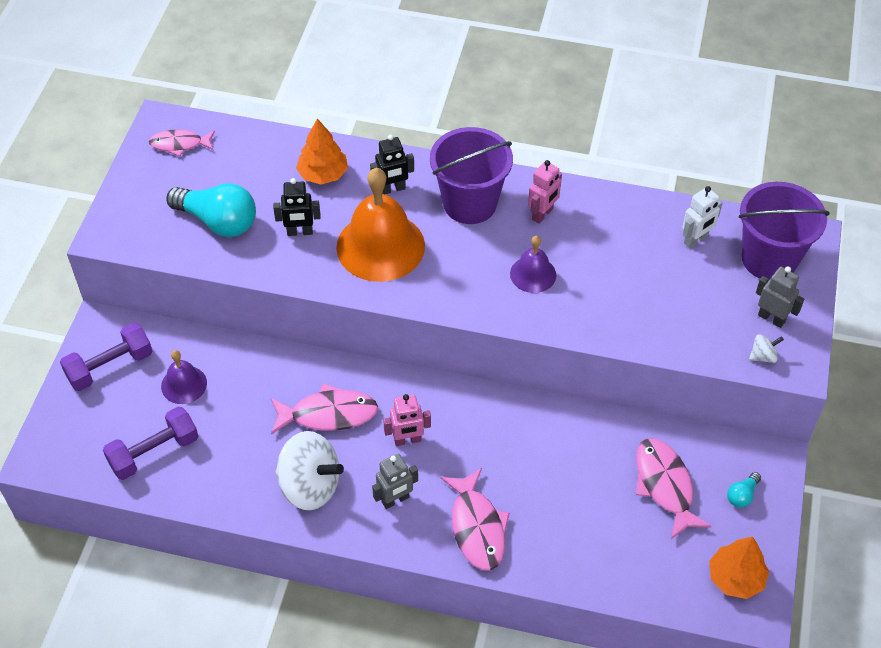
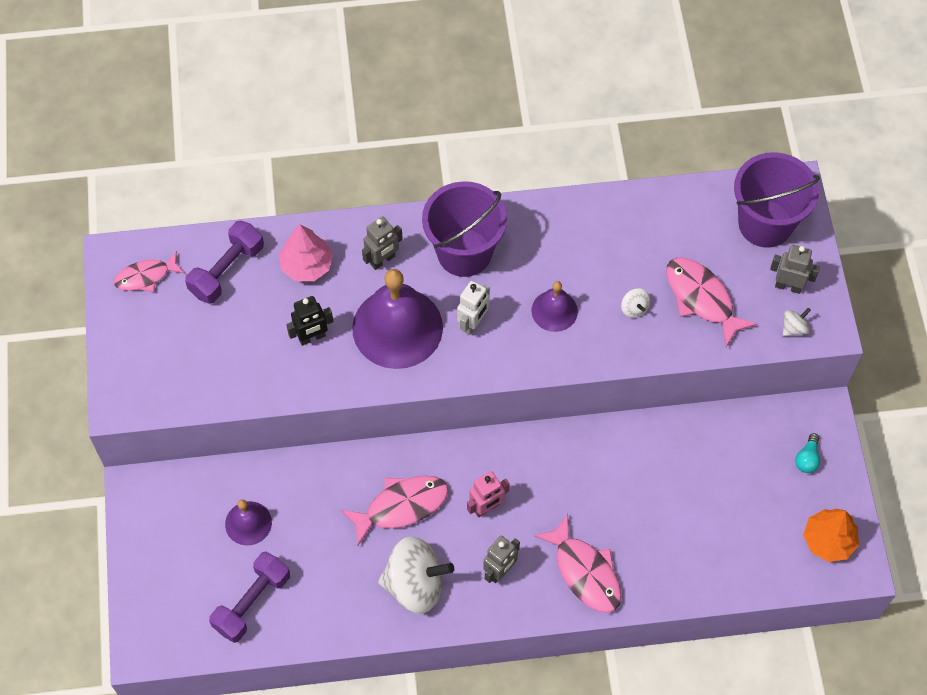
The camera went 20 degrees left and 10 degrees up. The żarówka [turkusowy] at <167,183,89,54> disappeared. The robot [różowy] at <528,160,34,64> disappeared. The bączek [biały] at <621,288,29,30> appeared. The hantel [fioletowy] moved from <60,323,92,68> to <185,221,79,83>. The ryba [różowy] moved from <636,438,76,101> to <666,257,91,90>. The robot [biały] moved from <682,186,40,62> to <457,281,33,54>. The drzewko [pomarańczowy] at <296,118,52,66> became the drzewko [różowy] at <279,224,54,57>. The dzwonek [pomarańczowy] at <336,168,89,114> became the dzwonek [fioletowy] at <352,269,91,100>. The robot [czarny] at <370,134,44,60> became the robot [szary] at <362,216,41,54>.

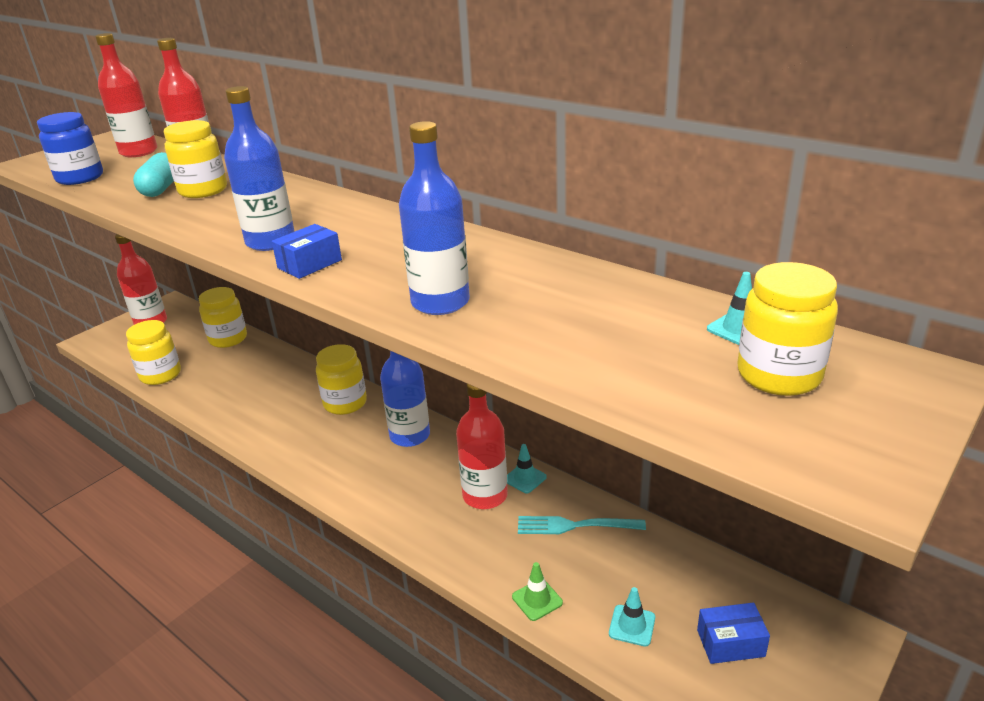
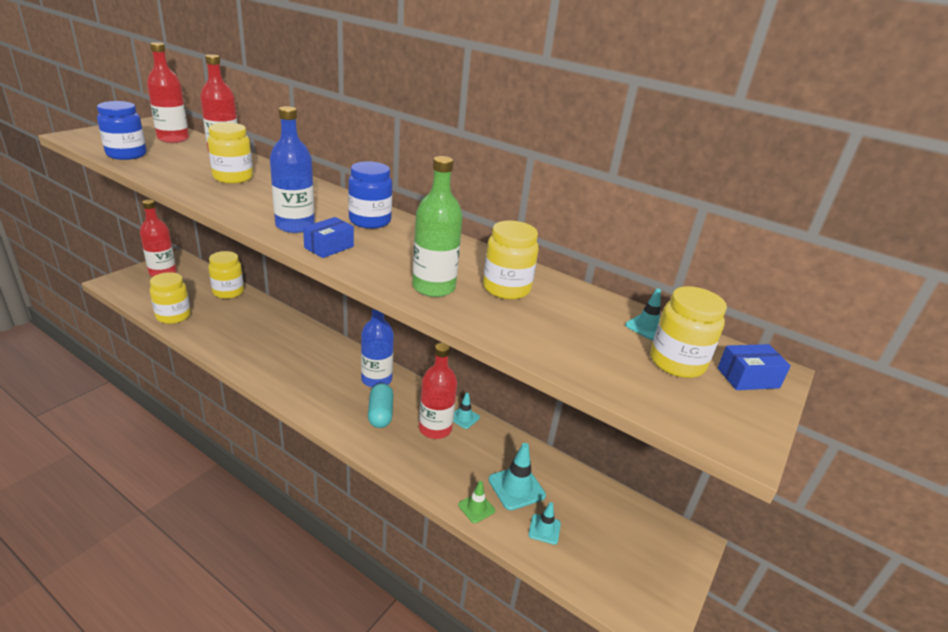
The camera went 10 degrees left and 0 degrees up. The widelec [turkusowy] at <518,516,128,18> disappeared. The słoik [niebieski] at <348,161,44,68> appeared. The pachołek [turkusowy] at <489,443,57,67> appeared. The kapsułka [turkusowy] moved from <133,152,41,45> to <368,383,25,45>. The słoik [żółty] moved from <316,344,51,71> to <483,220,56,80>. The pudełko [niebieski] moved from <697,602,73,62> to <717,344,74,46>. The butelka [niebieski] at <399,121,71,194> became the butelka [zielony] at <412,156,51,141>.

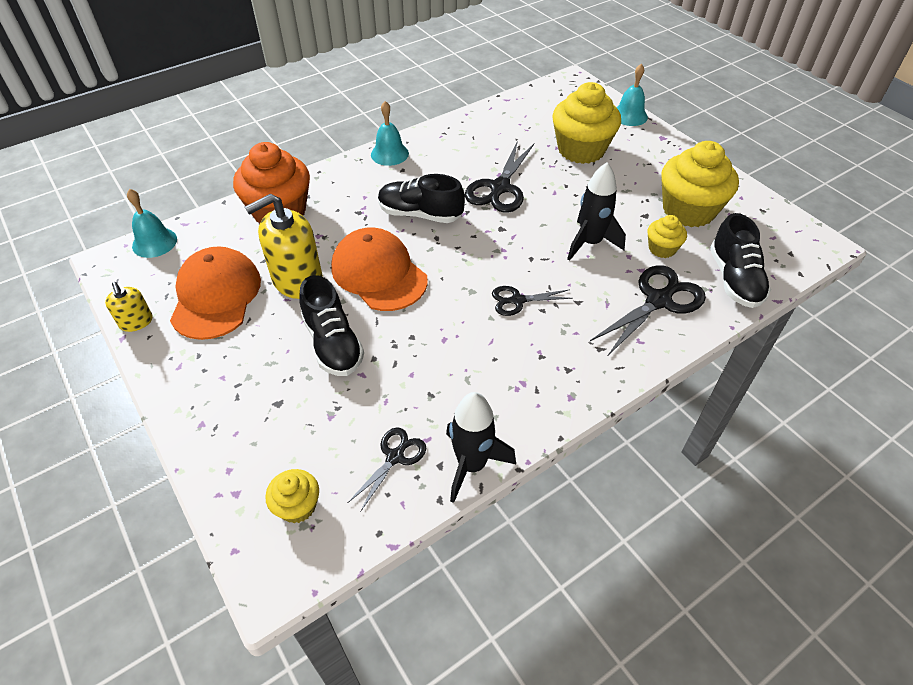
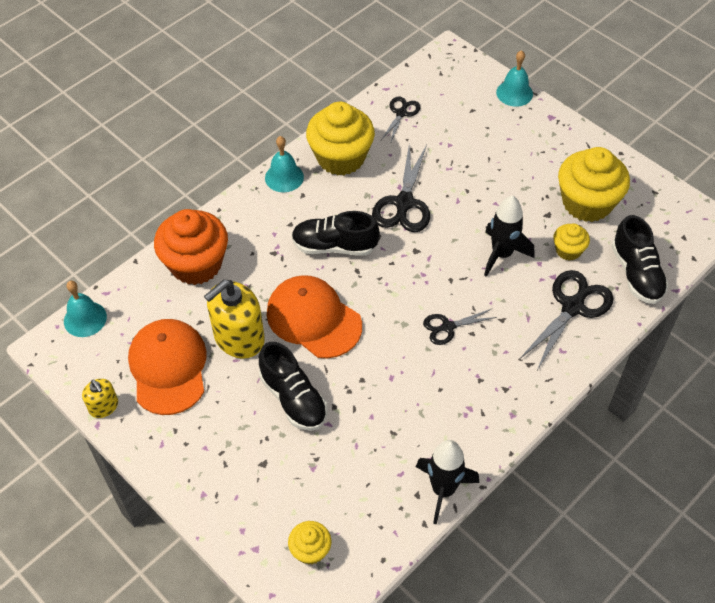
The camera went 10 degrees left and 5 degrees up. The nożyczki [czarny] moved from <348,428,78,84> to <381,97,39,45>. The muffinka [żółty] moved from <552,82,69,82> to <306,102,69,73>.

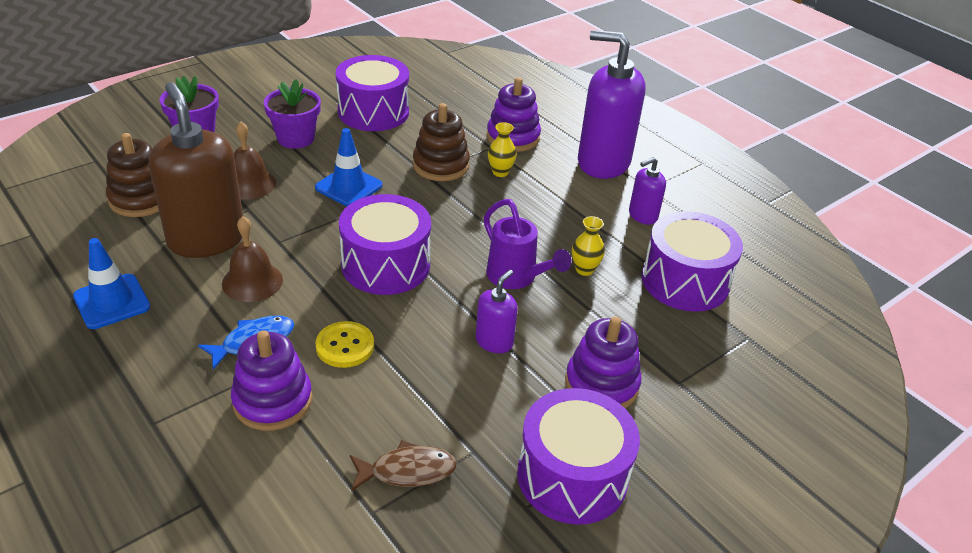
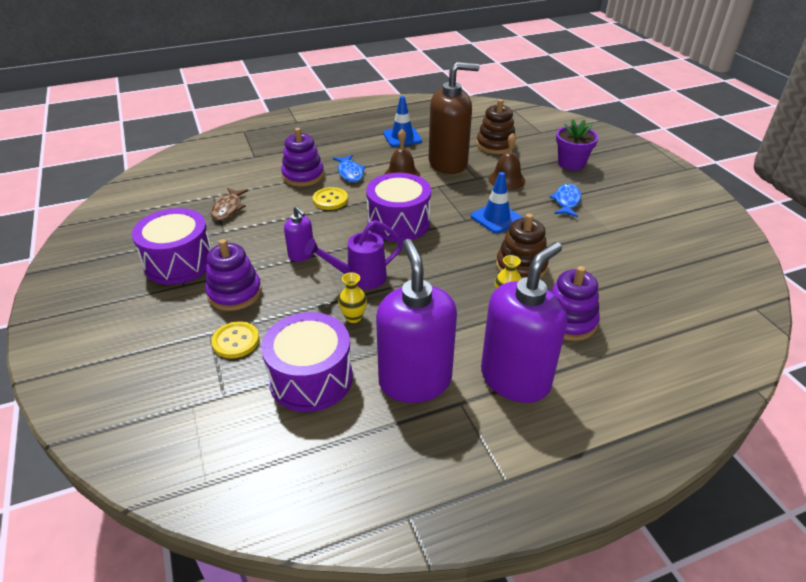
The camera went 110 degrees right and 0 degrees up. The bęben [fioletowy] at <336,55,73,76> disappeared. The guzik [żółty] at <211,321,48,37> appeared. The doniczka [fioletowy] at <264,80,57,69> was replaced by the ryba [niebieski] at <549,184,32,33>. The dozownik mydła [fioletowy] at <629,157,37,68> changed to 2.11 times the size.

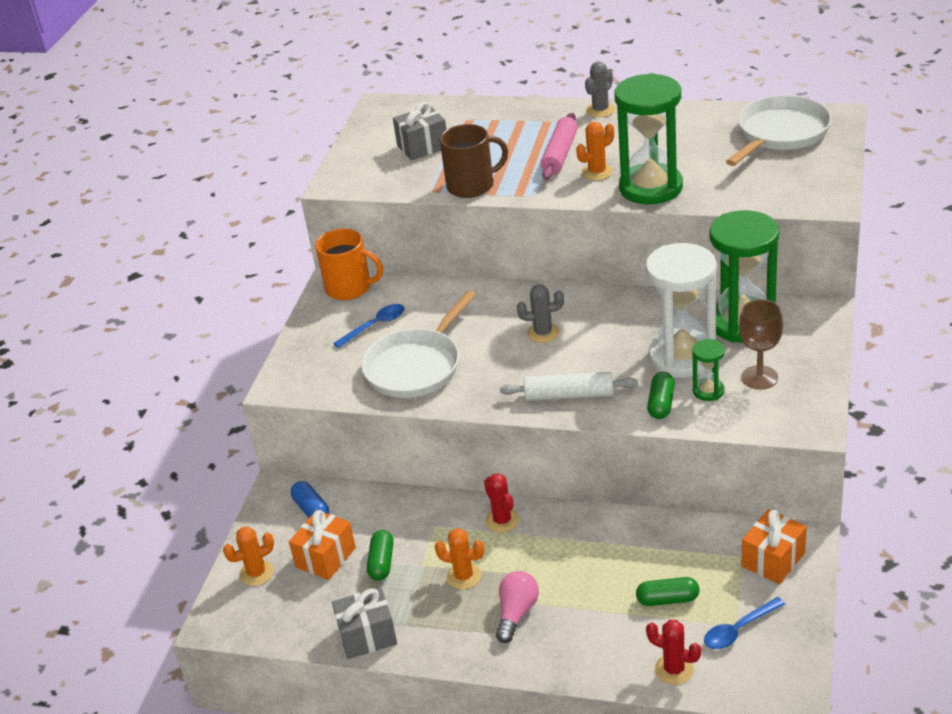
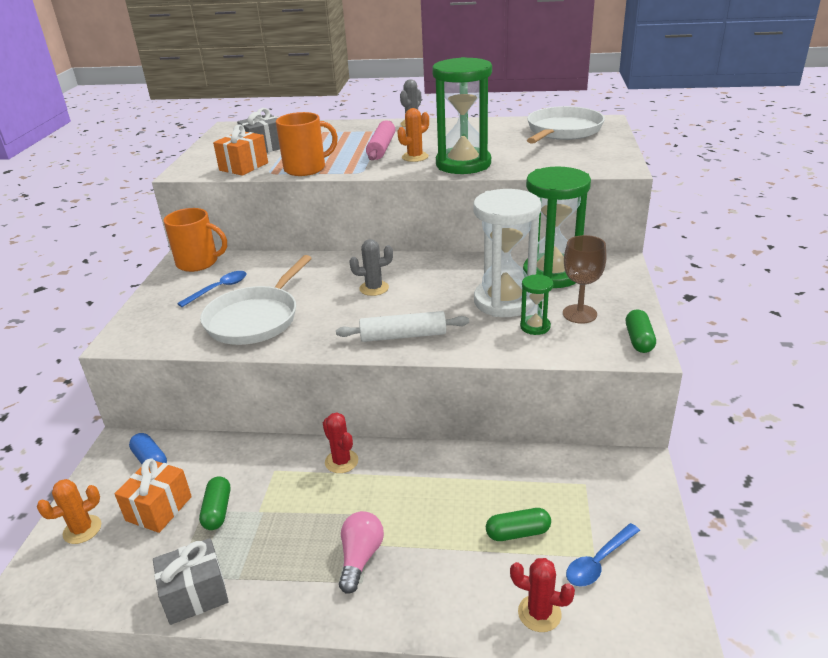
The camera went 10 degrees left and 5 degrees down. The kaktus [pomarańczowy] at <435,528,50,61> disappeared. The kapsułka [zielony] moved from <647,372,28,47> to <626,309,30,44>. The prezent [pomarańczowy] moved from <742,509,65,75> to <213,124,55,52>. The kubek [brązowy] at <440,124,68,74> became the kubek [pomarańczowy] at <276,112,62,64>.

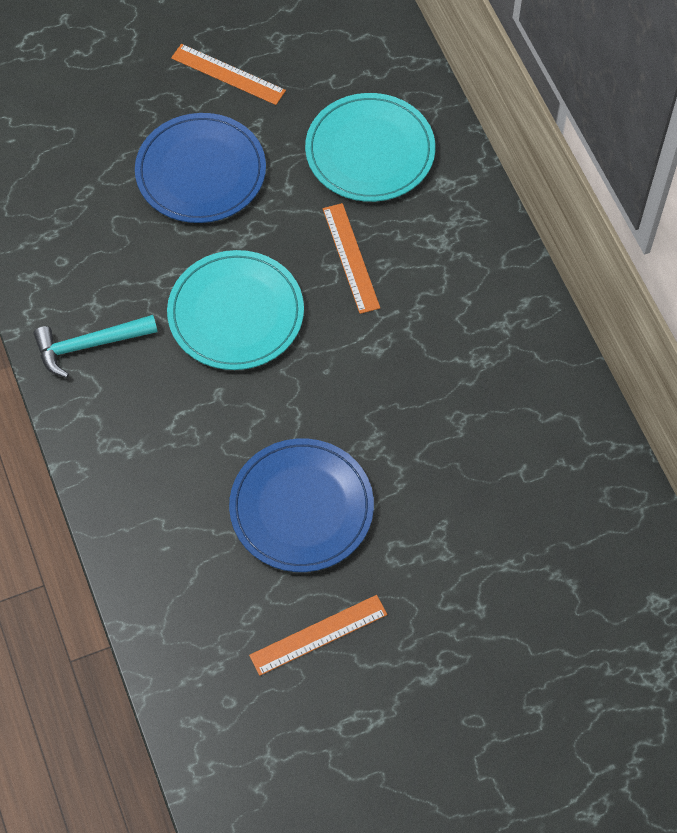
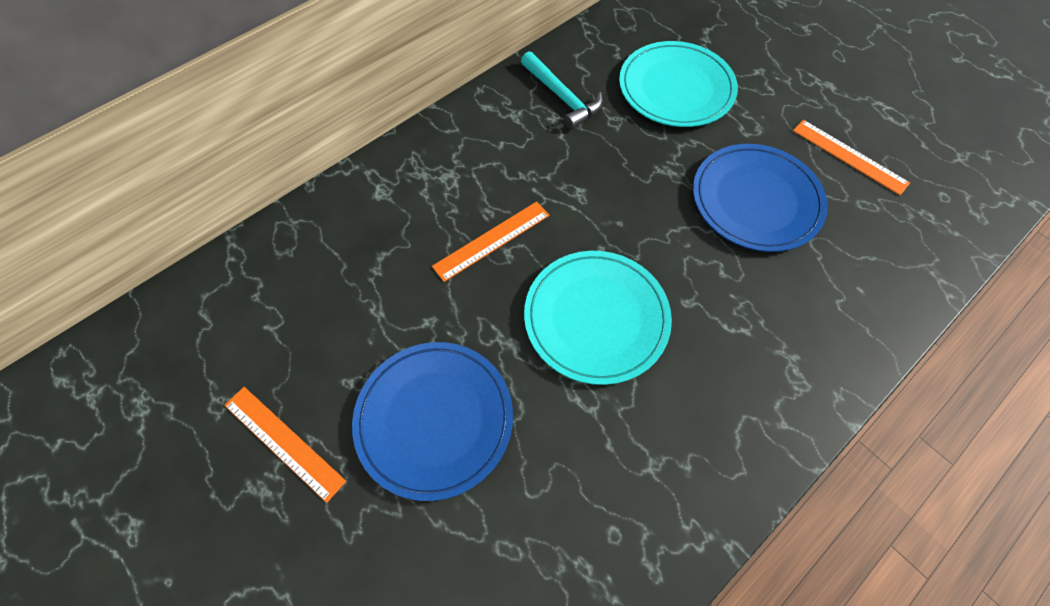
The camera went 110 degrees left and 0 degrees up. The młotek [turkusowy] moved from <34,315,124,63> to <521,51,82,79>. The talerz [turkusowy] moved from <305,93,130,109> to <619,41,119,86>. The linijka [pomarańczowy] at <171,44,115,61> turned 60 degrees counterclockwise.

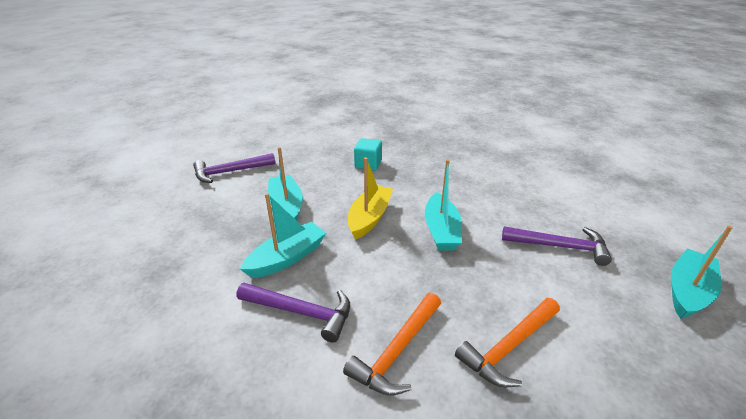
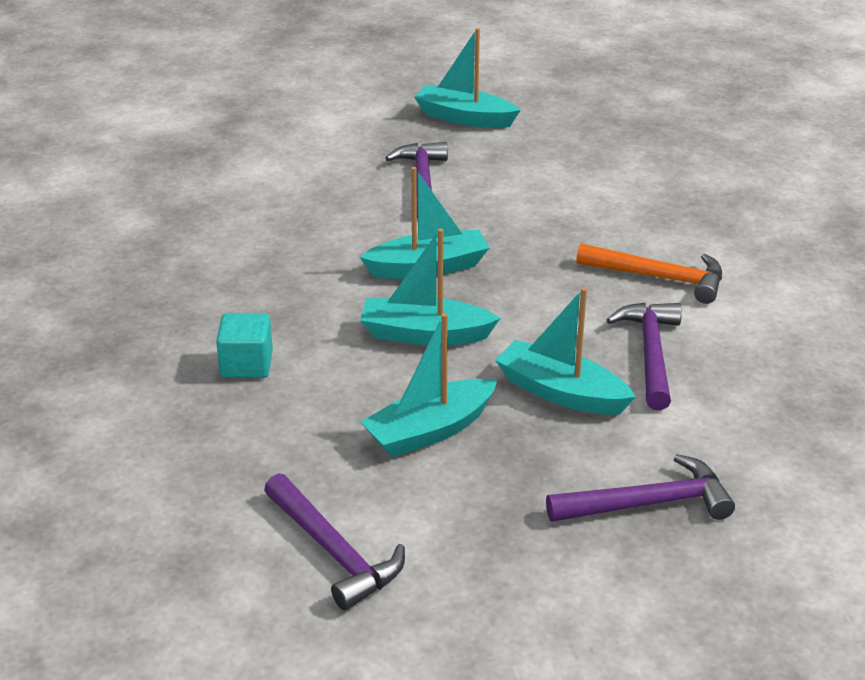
The camera went 105 degrees left and 0 degrees up. The młotek [pomarańczowy] at <455,298,105,89> disappeared. The młotek [fioletowy] at <546,454,189,68> appeared. The łódka [żółty] at <348,157,45,83> became the łódka [turkusowy] at <360,229,141,116>.

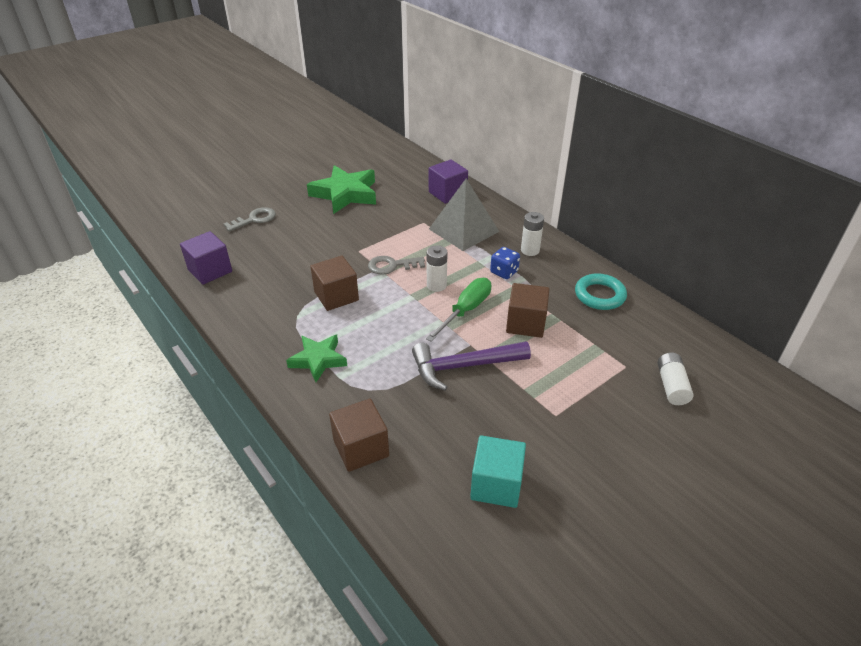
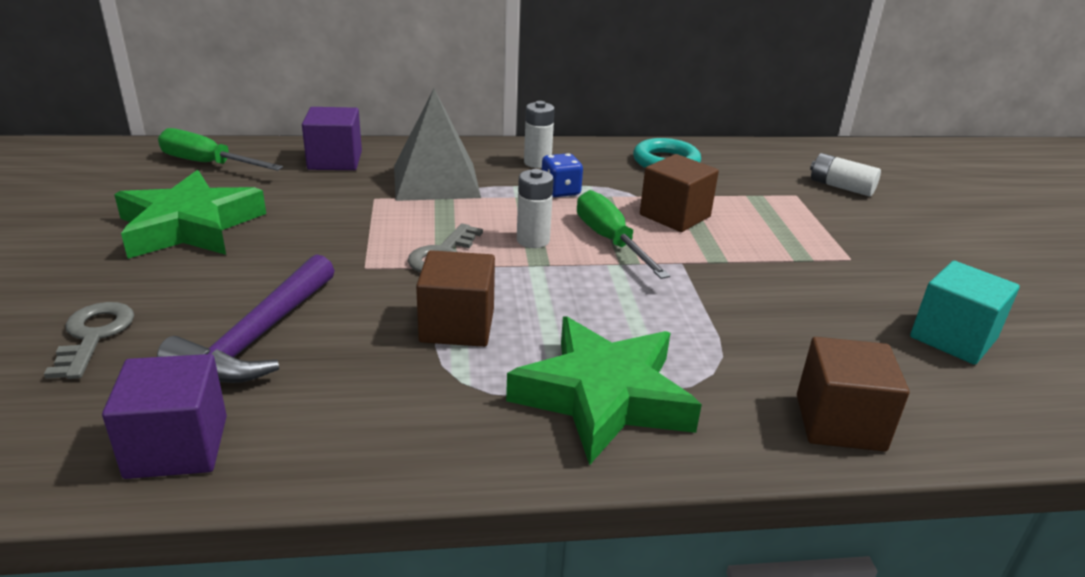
The camera went 60 degrees left and 10 degrees down. The śrubokręt [zielony] at <158,128,125,43> appeared. The młotek [fioletowy] moved from <412,341,119,50> to <157,254,178,129>. The gwiazda [zielony] at <286,335,61,47> changed to 1.63 times the size.

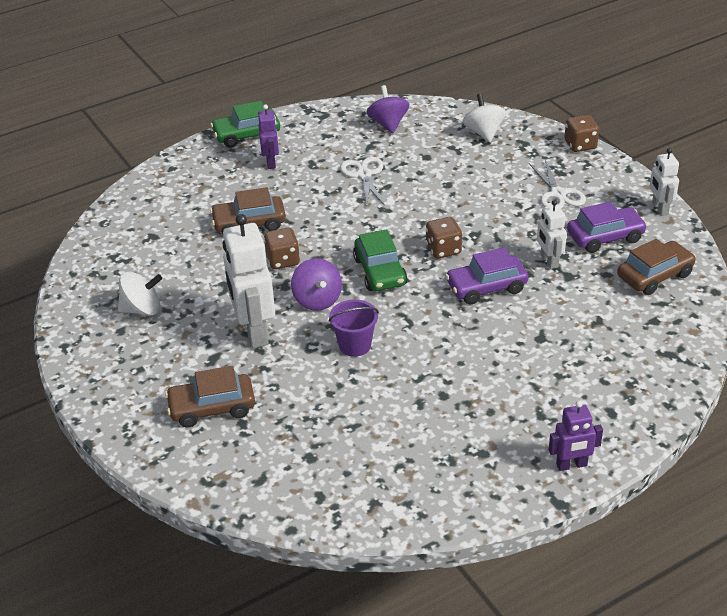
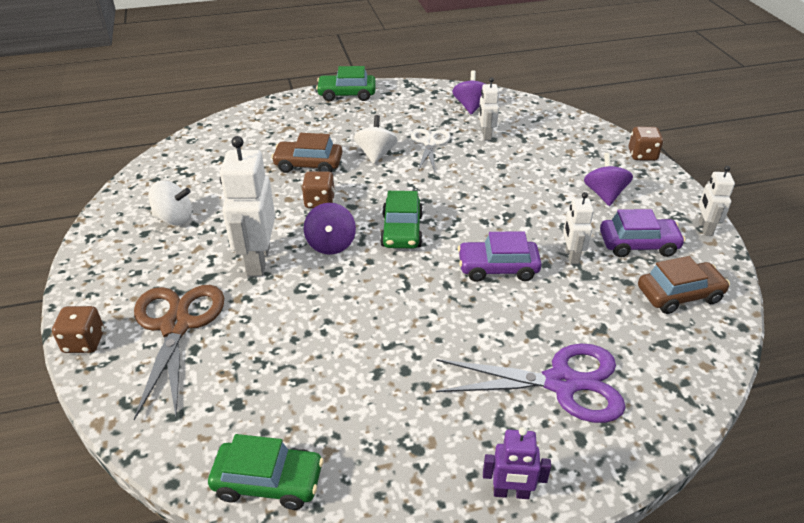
The camera went 15 degrees right and 0 degrees up. The robot [fioletowy] at <258,104,21,65> disappeared. The wiadro [fioletowy] at <329,299,50,58> disappeared. The samochód [zielony] at <208,434,116,76> appeared. The nożyczki [fioletowy] at <436,344,190,79> appeared. The robot [biały] at <479,77,20,63> appeared. The kostka do gry [brązowy] moved from <426,217,36,42> to <52,306,52,47>. The bączek [biały] moved from <463,93,43,49> to <354,115,44,49>. The samochód [brązowy] at <165,366,90,62> was replaced by the nożyczki [brązowy] at <134,285,90,135>. The nożyczki [biały] at <529,160,57,49> was replaced by the bączek [fioletowy] at <584,153,49,53>.

